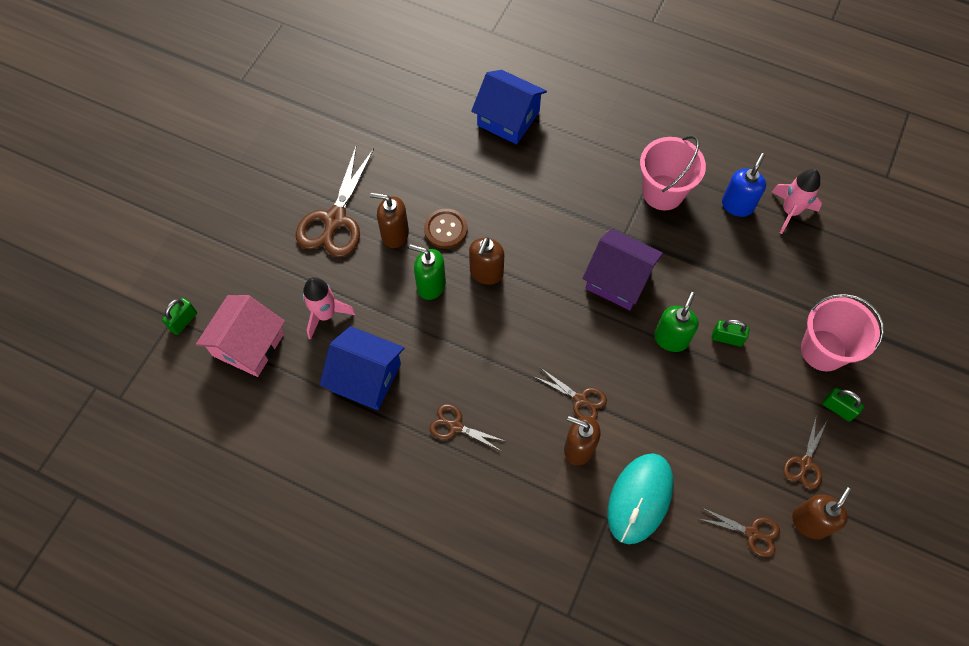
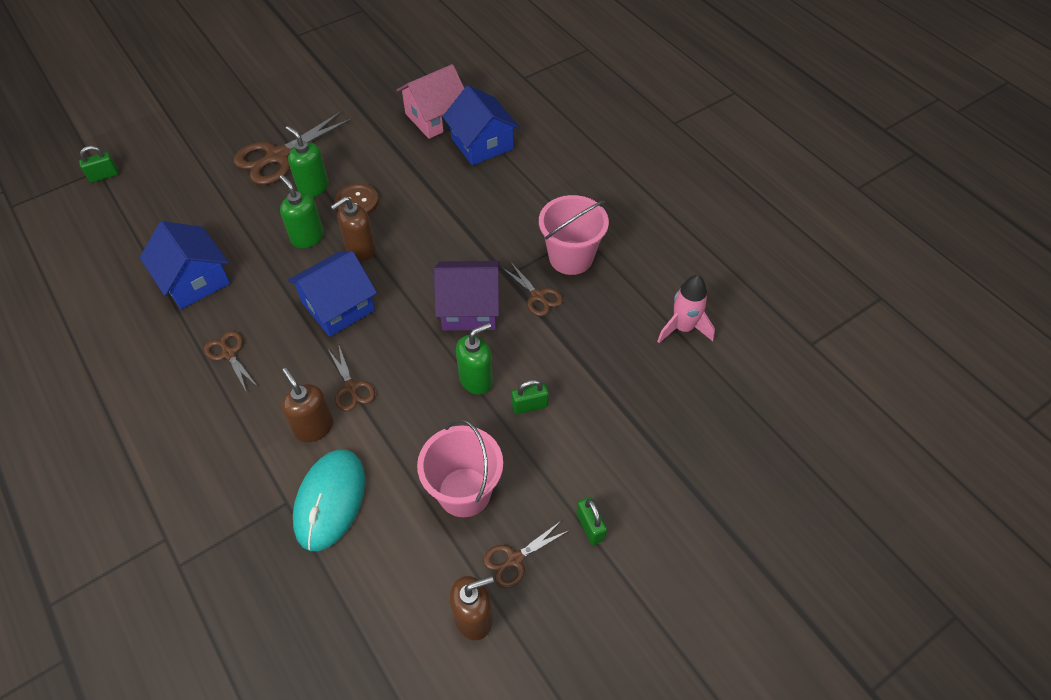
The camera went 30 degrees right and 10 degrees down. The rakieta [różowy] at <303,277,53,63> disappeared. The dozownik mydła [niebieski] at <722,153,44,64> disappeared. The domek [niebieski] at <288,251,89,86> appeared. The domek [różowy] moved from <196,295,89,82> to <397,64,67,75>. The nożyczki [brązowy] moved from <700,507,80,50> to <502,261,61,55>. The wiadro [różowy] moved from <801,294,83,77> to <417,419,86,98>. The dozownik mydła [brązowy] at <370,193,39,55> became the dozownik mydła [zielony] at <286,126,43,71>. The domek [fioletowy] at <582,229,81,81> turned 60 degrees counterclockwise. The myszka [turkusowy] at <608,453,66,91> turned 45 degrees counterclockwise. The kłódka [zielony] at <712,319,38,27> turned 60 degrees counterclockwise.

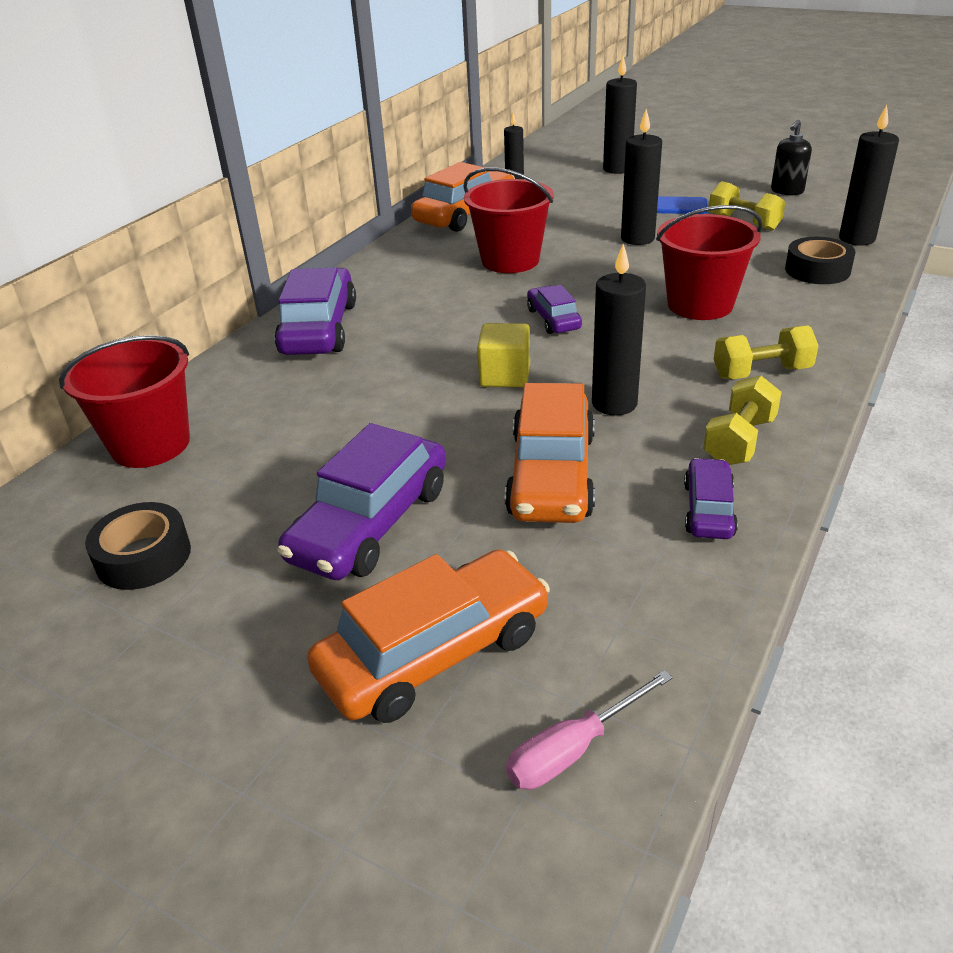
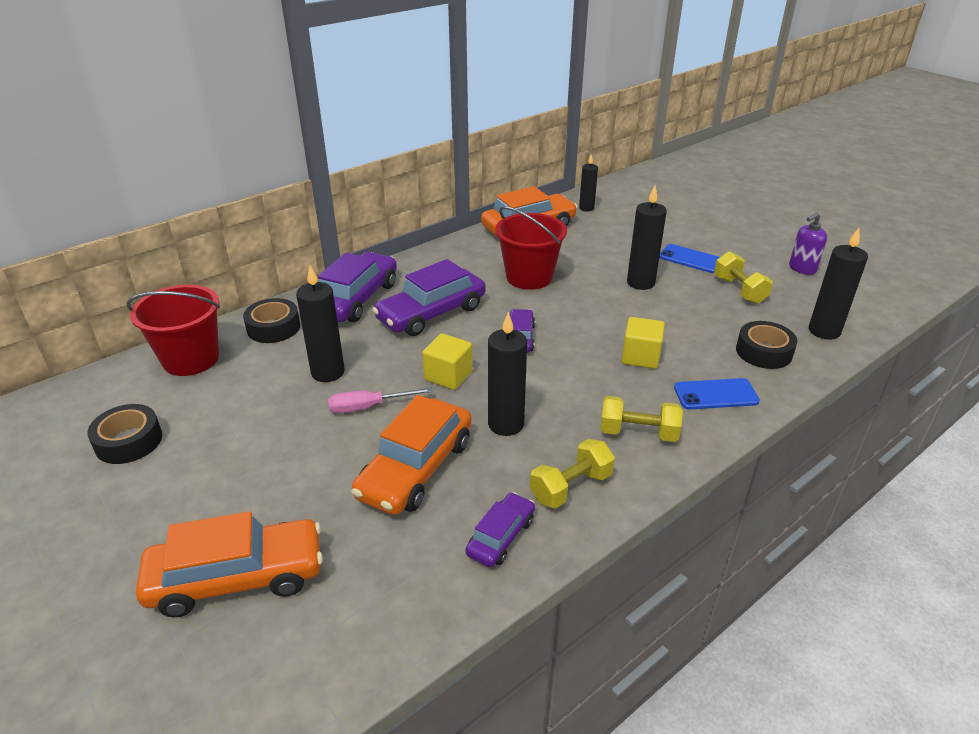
The camera went 20 degrees right and 0 degrees up. The taśma klejąca [czarny] at <243,298,57,45> appeared. The telefon [niebieski] at <674,378,86,32> appeared. The samochód [fioletowy] moved from <277,423,169,157> to <372,259,114,77>. The śrubokręt [różowy] moved from <506,670,167,120> to <328,388,105,25>. The świeca [czarny] moved from <603,56,34,118> to <296,265,49,117>. The wiadro [czerwony] at <656,205,107,115> was replaced by the sześcian [żółty] at <622,317,43,52>. The dozownik mydła [czarny] at <771,119,41,76> became the dozownik mydła [fioletowy] at <789,212,38,63>.

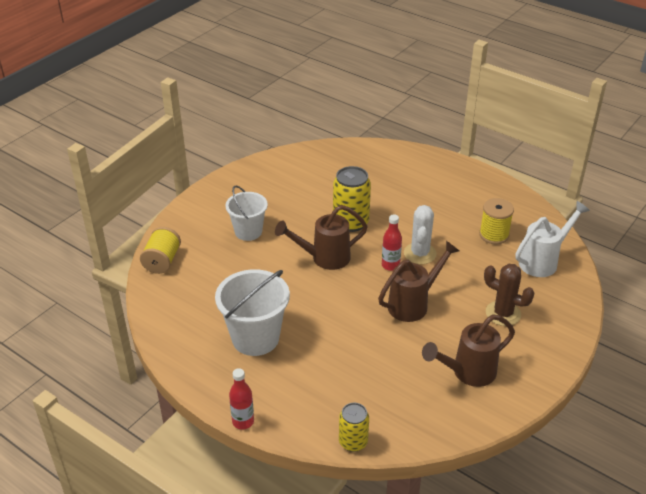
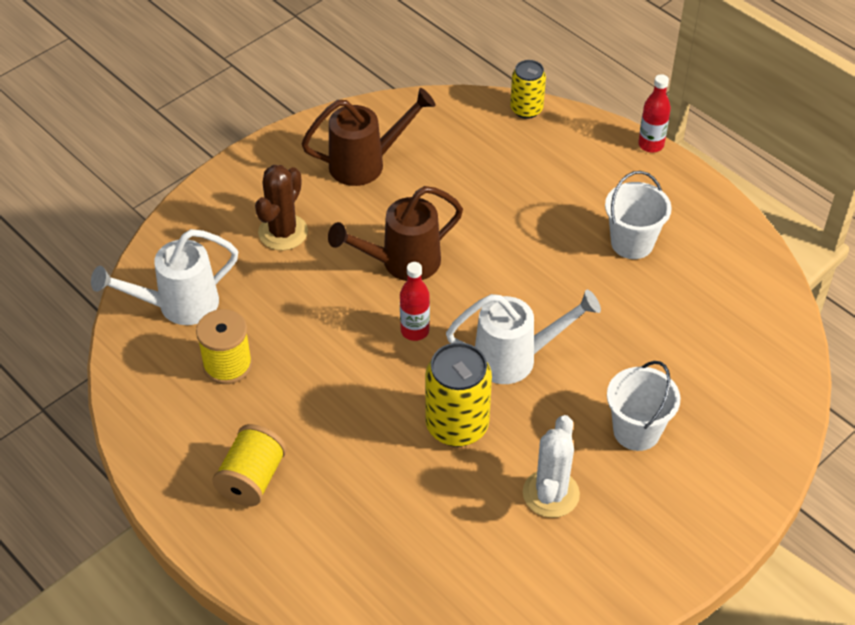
The camera went 170 degrees left and 10 degrees up. The szpulka [żółty] moved from <140,227,41,47> to <212,424,75,82>. The kaktus [biały] moved from <404,205,33,59> to <523,415,57,103>. The konewka [brązowy] at <275,205,93,65> became the konewka [biały] at <446,290,155,94>. The kaktus [brązowy] at <484,264,50,62> turned 75 degrees clockwise. The wiadro [biały] at <215,269,75,87> changed to 0.66 times the size.

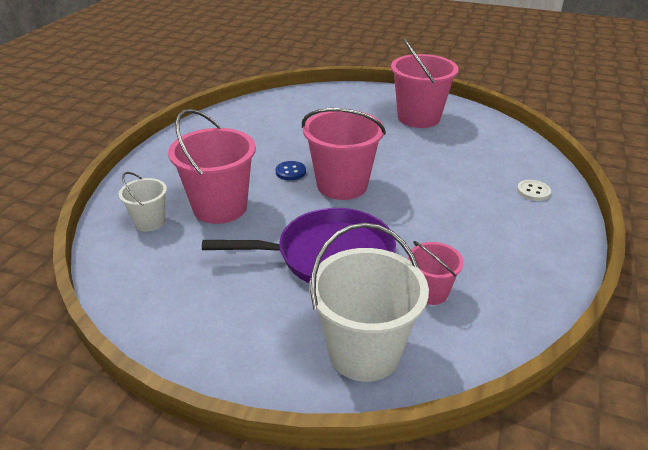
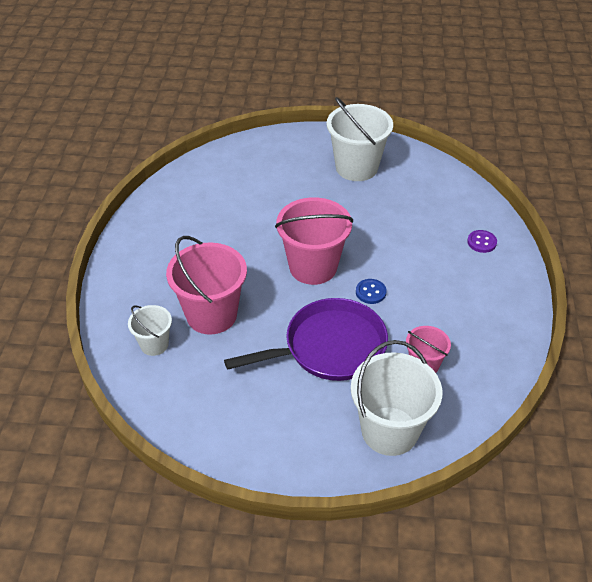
The camera went 15 degrees left and 10 degrees up. The guzik [niebieski] moved from <276,161,30,20> to <356,279,31,25>. The wiadro [różowy] at <391,38,68,90> became the wiadro [biały] at <327,97,66,84>. The guzik [biały] at <517,180,34,21> became the guzik [fioletowy] at <467,230,30,23>.

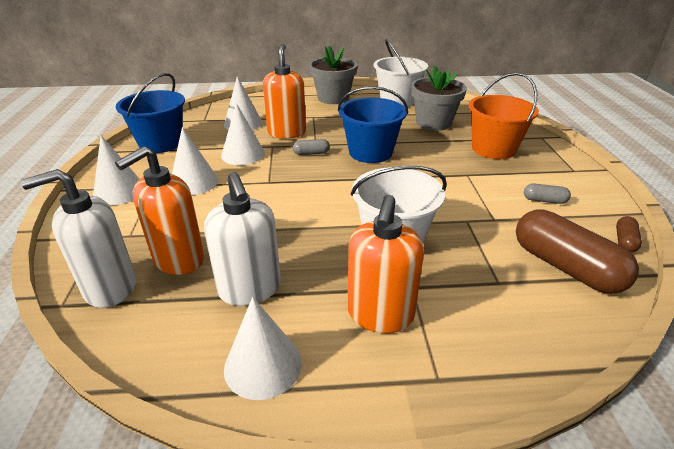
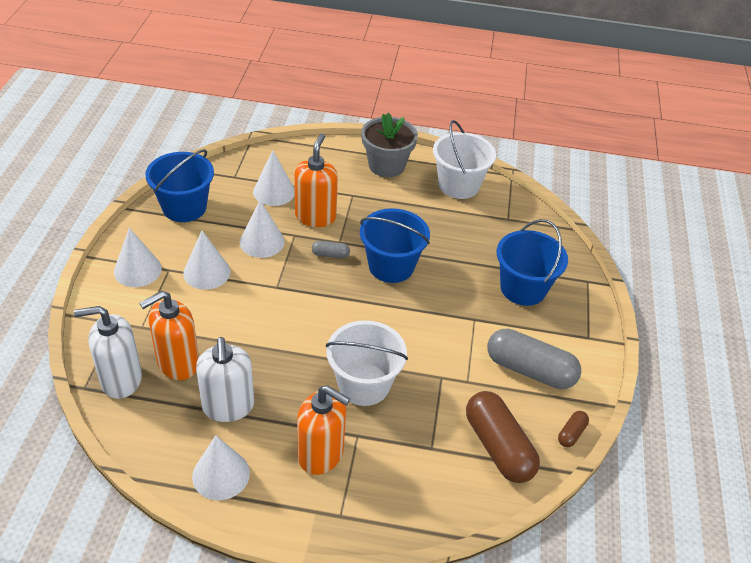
The camera went 10 degrees right and 10 degrees up. The doniczka [szary] at <411,66,56,65> disappeared. The wiadro [pomarańczowy] at <469,72,70,87> became the wiadro [niebieski] at <497,219,71,87>. The dozownik mydła [pomarańczowy] at <347,194,77,139> turned 90 degrees counterclockwise. The kapsułka [szary] at <524,183,47,21> changed to 2.23 times the size.

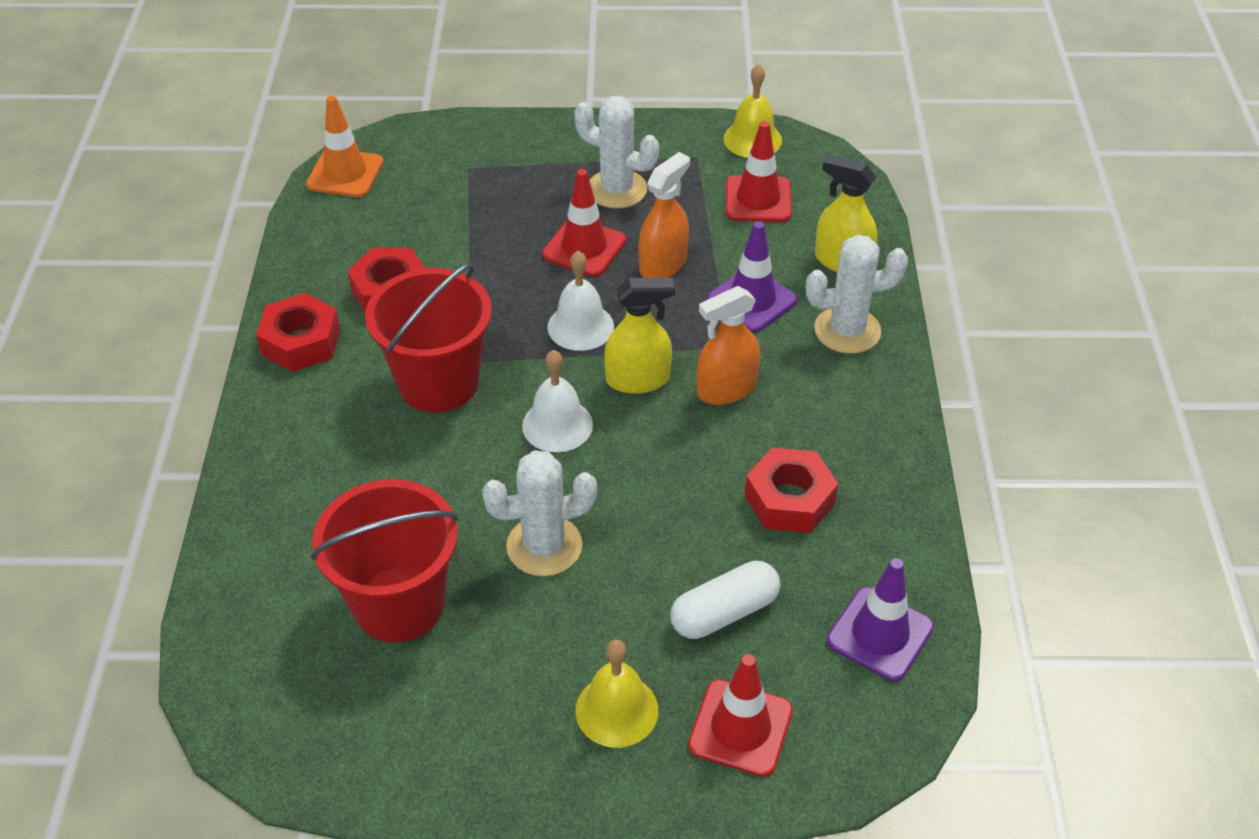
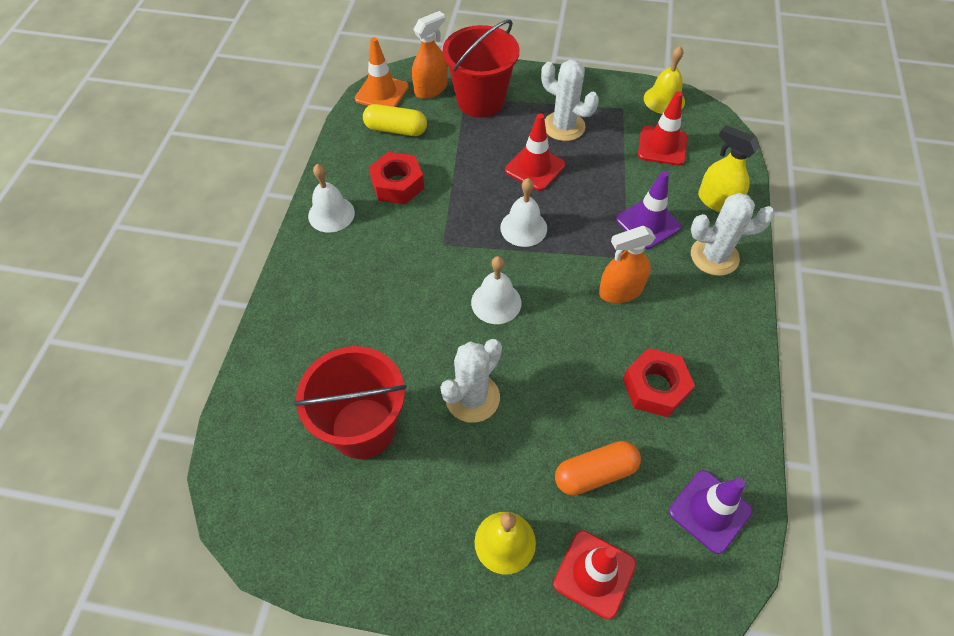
The camera went 10 degrees right and 10 degrees up. The spryskiwacz [żółty] at <604,278,71,116> disappeared. The kapsułka [żółty] at <363,104,64,32> appeared. The wiadro [czerwony] moved from <365,262,127,151> to <443,19,76,98>. The spryskiwacz [pomarańczowy] moved from <639,152,51,126> to <412,11,36,88>. The nakrętka [czerwony] at <256,293,84,79> was replaced by the dzwonek [biały] at <308,164,47,69>. The kapsułka [biały] at <670,561,110,78> became the kapsułka [pomarańczowy] at <555,441,86,55>. The kaktus [biały] at <482,450,115,126> turned 45 degrees counterclockwise.

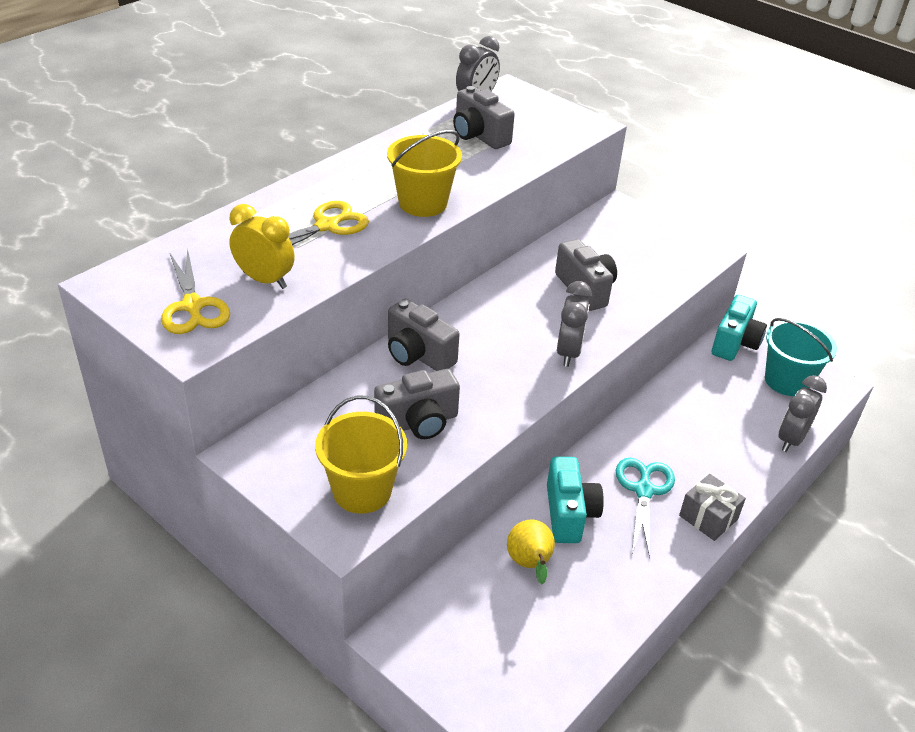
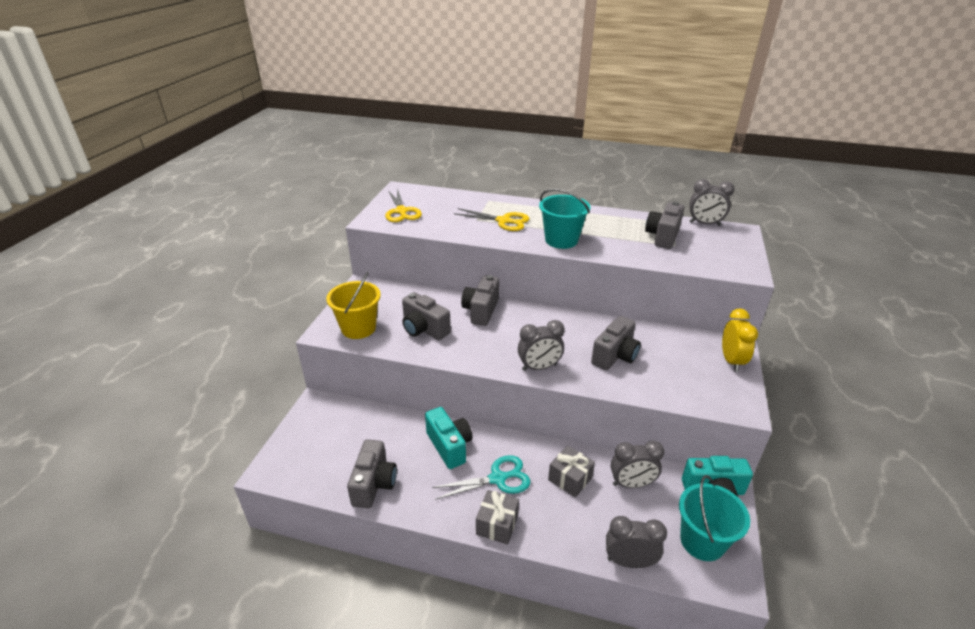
The camera went 65 degrees right and 5 degrees down. The gruszka [żółty] at <507,520,48,65> disappeared. The aparat fotograficzny [szary] at <347,439,50,69> appeared. The prezent [szary] at <548,445,47,53> appeared. The budzik [szary] at <611,441,53,47> appeared. The budzik [żółty] moved from <229,204,66,85> to <722,308,36,64>. The wiadro [żółty] at <387,130,75,87> became the wiadro [turkusowy] at <539,189,51,60>. The nożyczki [żółty] at <161,248,69,86> turned 60 degrees counterclockwise. The aparat fotograficzny [turkusowy] at <547,457,57,86> turned 90 degrees counterclockwise.

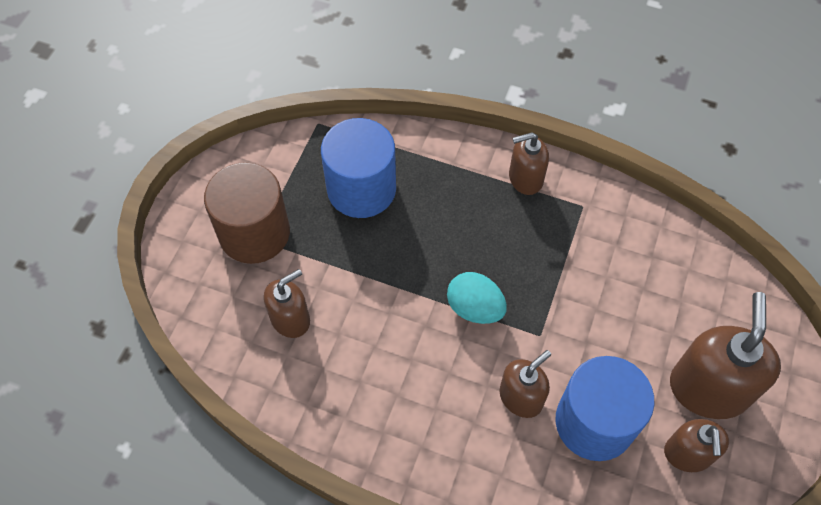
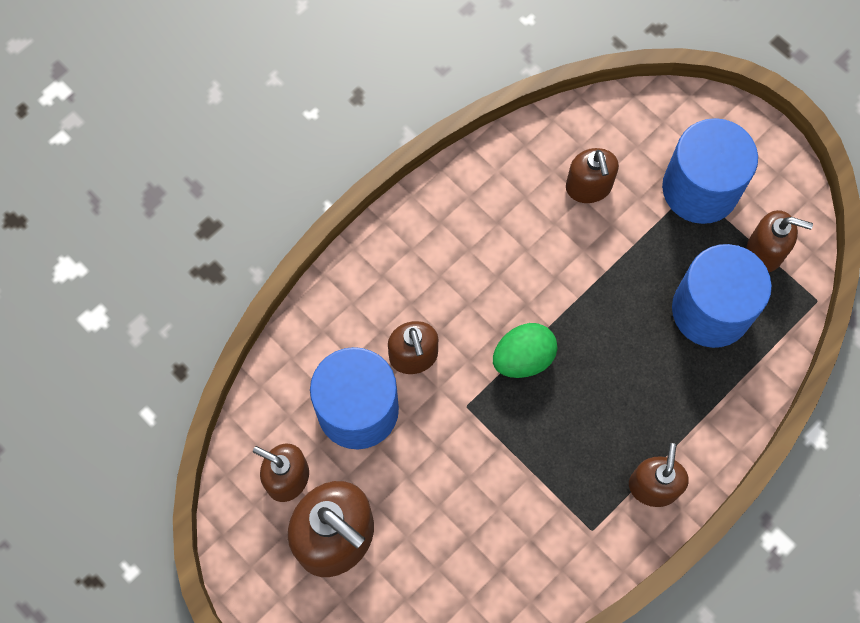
The camera went 115 degrees right and 10 degrees up. The dozownik mydła [brązowy] at <747,210,66,62> appeared. The walec [brązowy] at <204,162,86,102> became the walec [niebieski] at <662,118,96,106>. The jajko [turkusowy] at <447,272,60,52> became the jajko [zielony] at <493,323,64,55>.

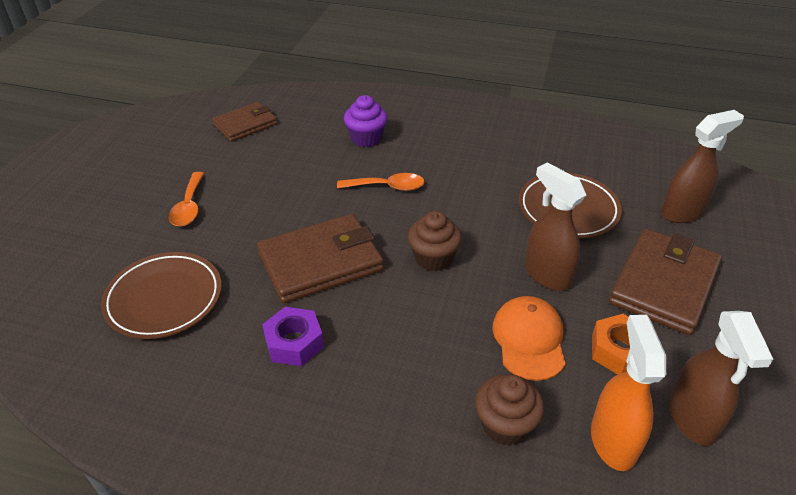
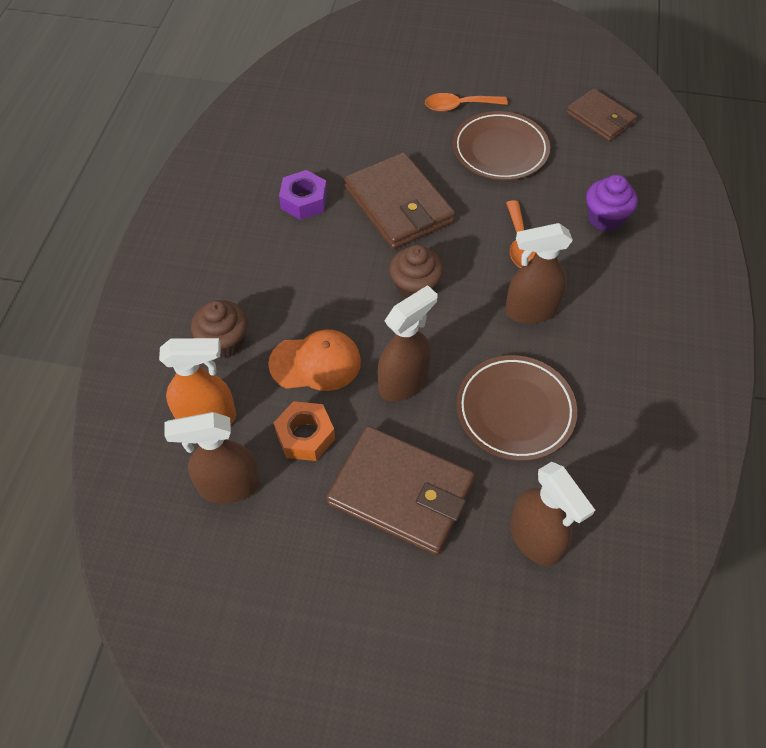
The camera went 85 degrees right and 15 degrees up. The spryskiwacz [brązowy] at <505,223,68,101> appeared. The talerz [brązowy] moved from <101,252,121,87> to <453,111,97,69>.

